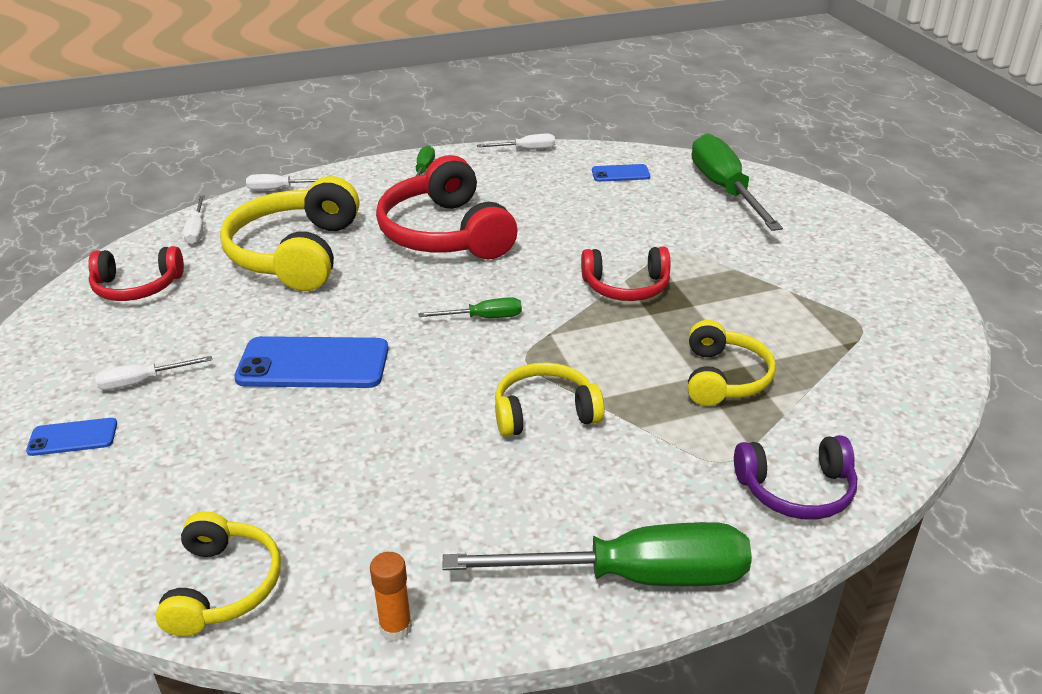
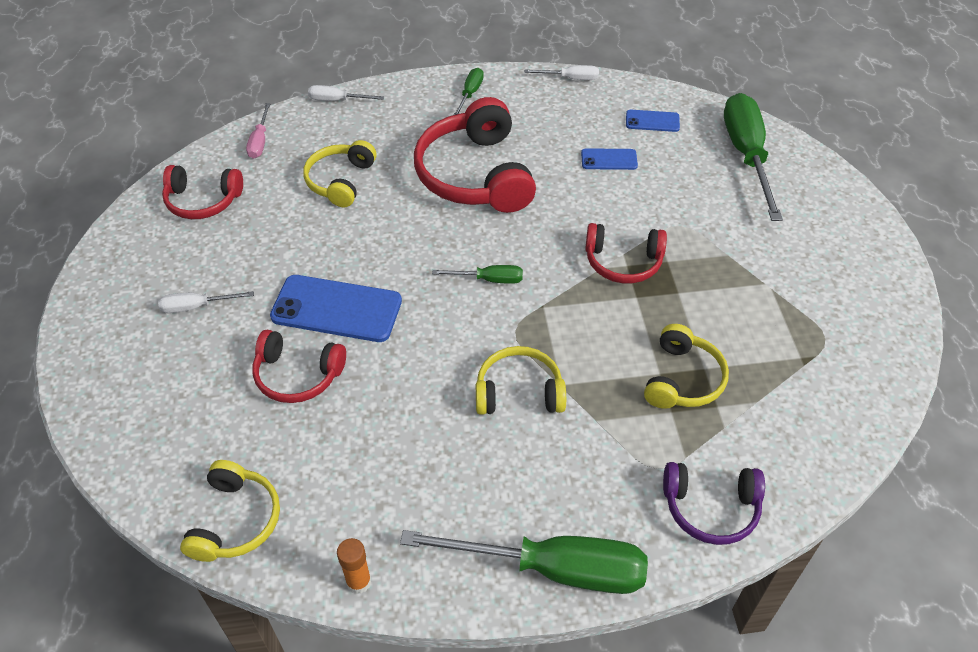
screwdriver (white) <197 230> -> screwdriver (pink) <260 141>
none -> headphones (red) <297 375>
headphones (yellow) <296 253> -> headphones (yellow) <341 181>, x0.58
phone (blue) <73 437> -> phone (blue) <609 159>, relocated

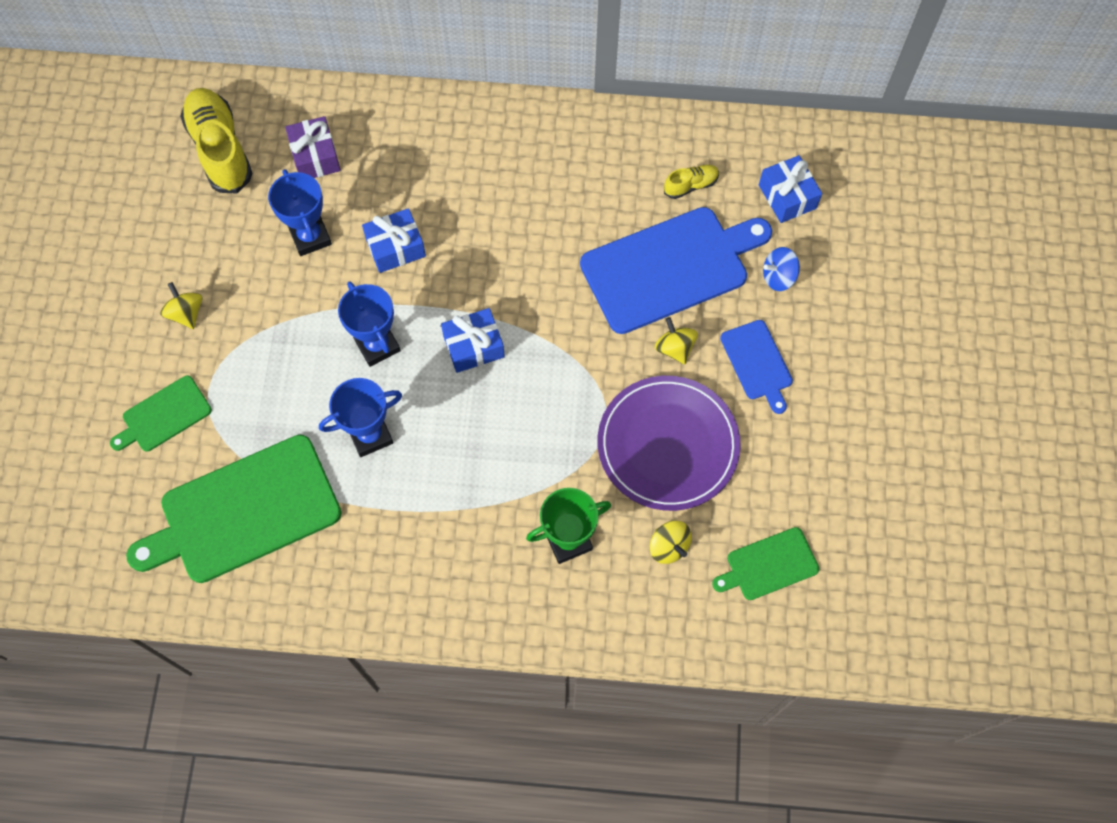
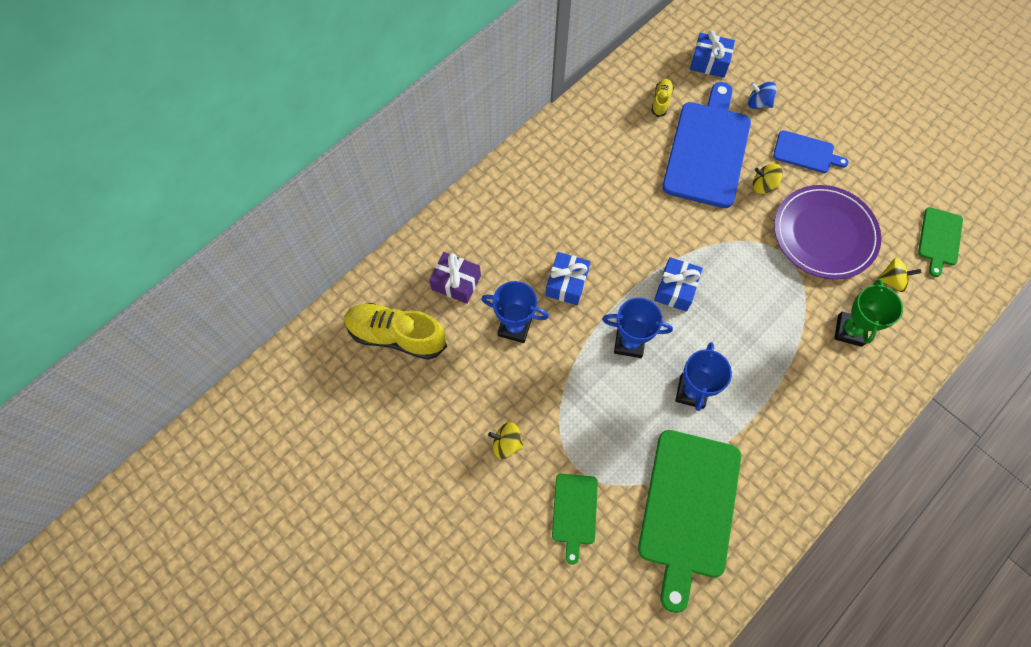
spinning top (blue) <778 277> -> spinning top (blue) <758 103>, 90 degrees clockwise

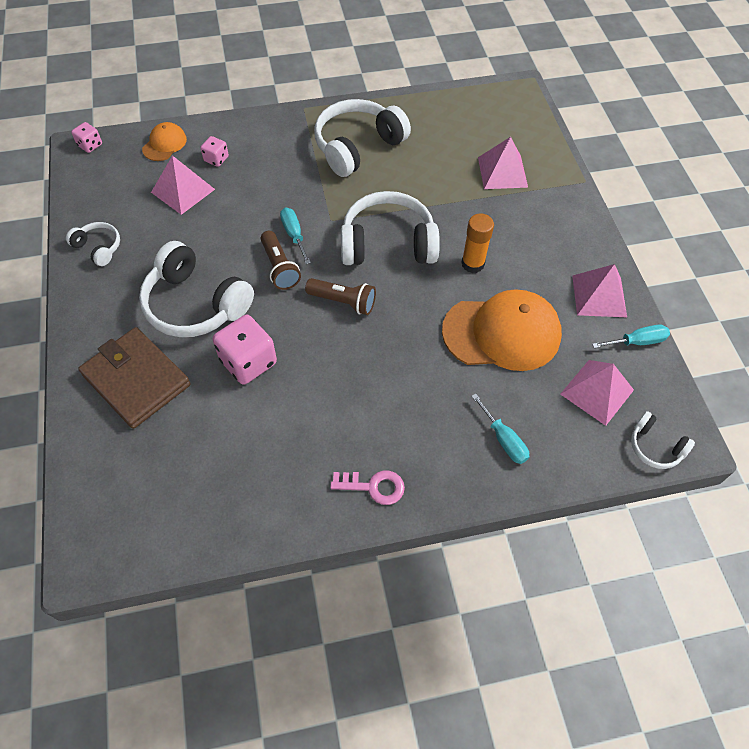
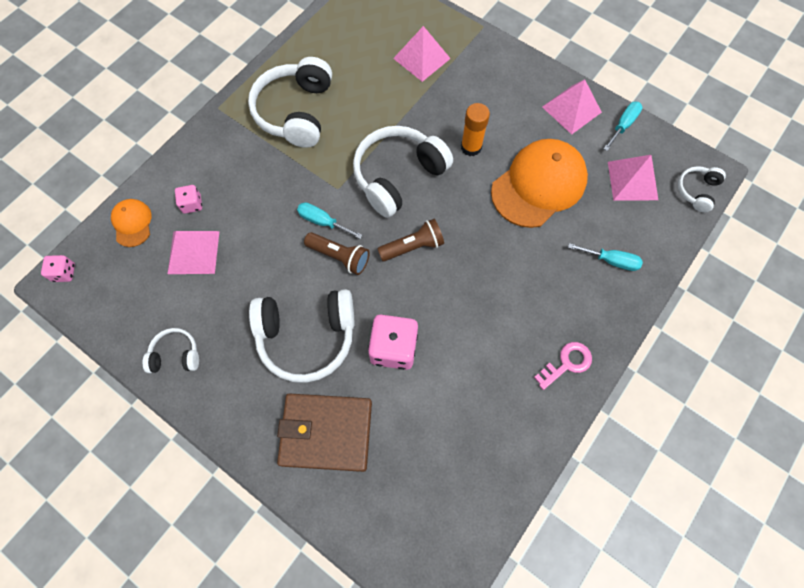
headphones (white) <655 447> -> headphones (white) <697 191>, 120 degrees clockwise

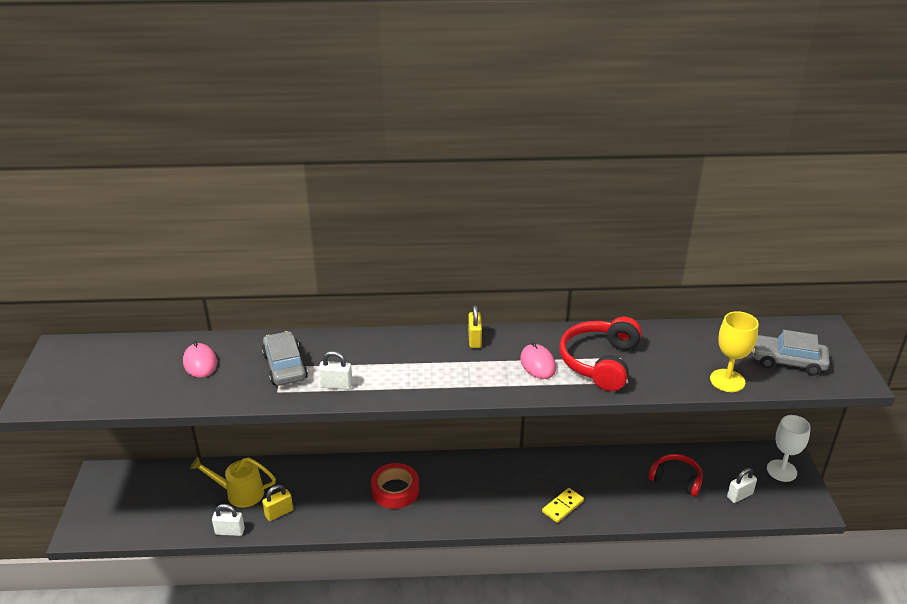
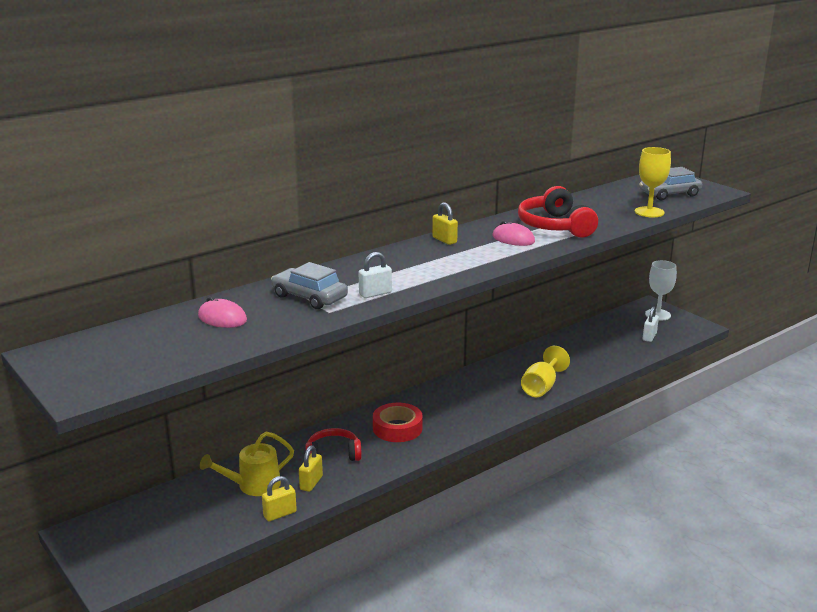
padlock (white) <230 531> -> padlock (yellow) <280 514>
headphones (red) <676 479> -> headphones (red) <333 454>, relocated
domino (yellow) <563 506> -> goblet (yellow) <541 387>

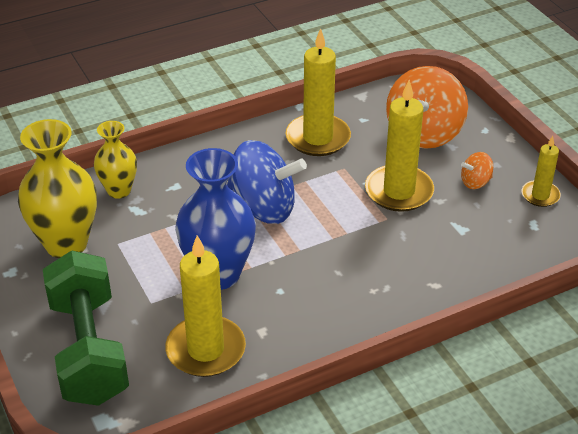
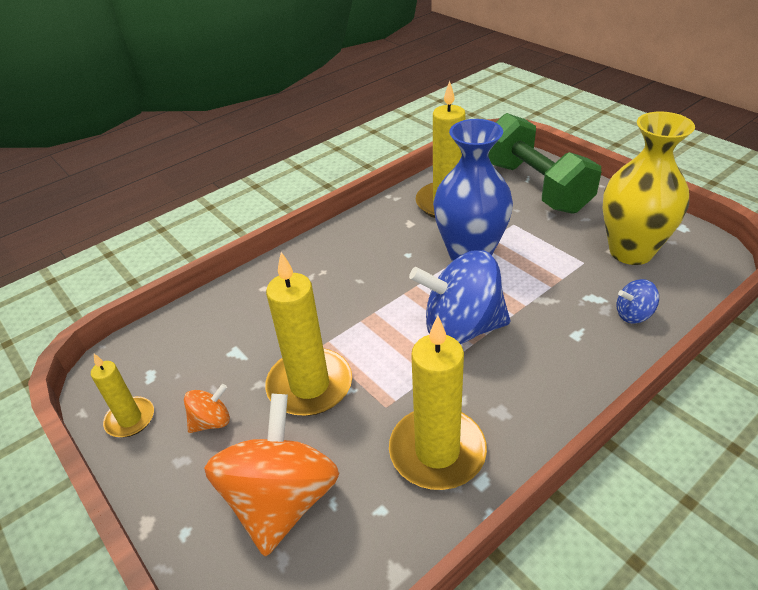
vase (yellow) <119 190> -> spinning top (blue) <633 314>

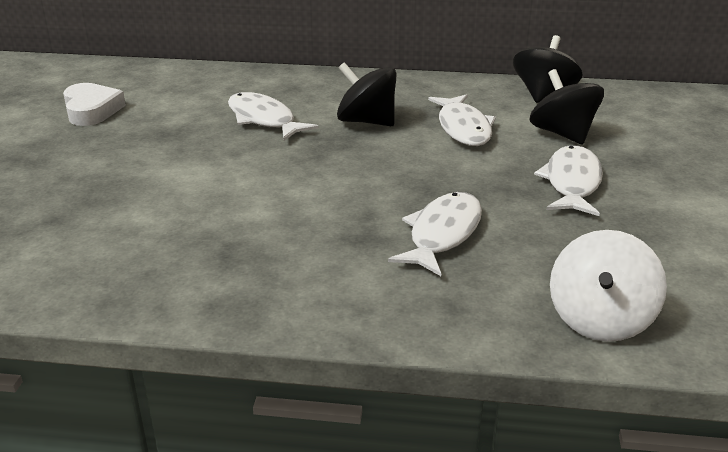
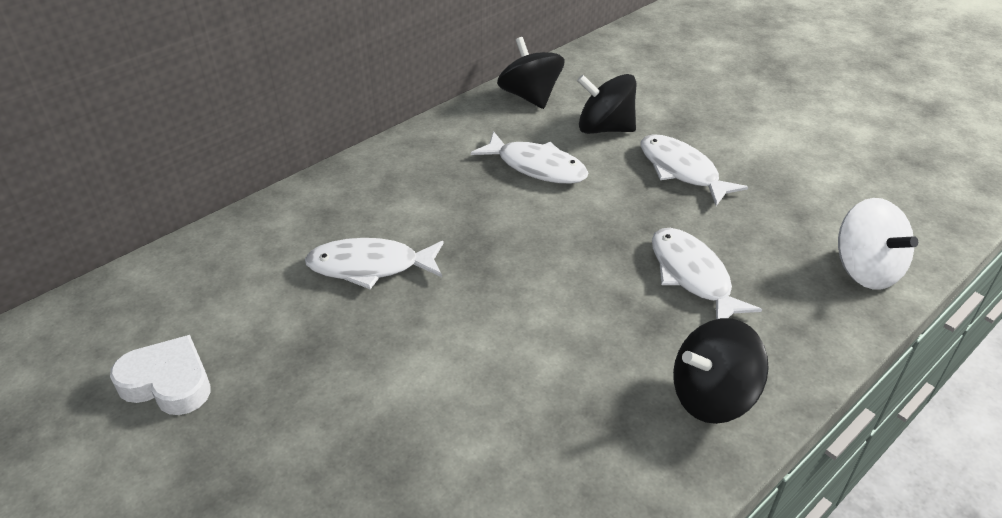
spinning top (black) <366 121> -> spinning top (black) <712 396>, relocated

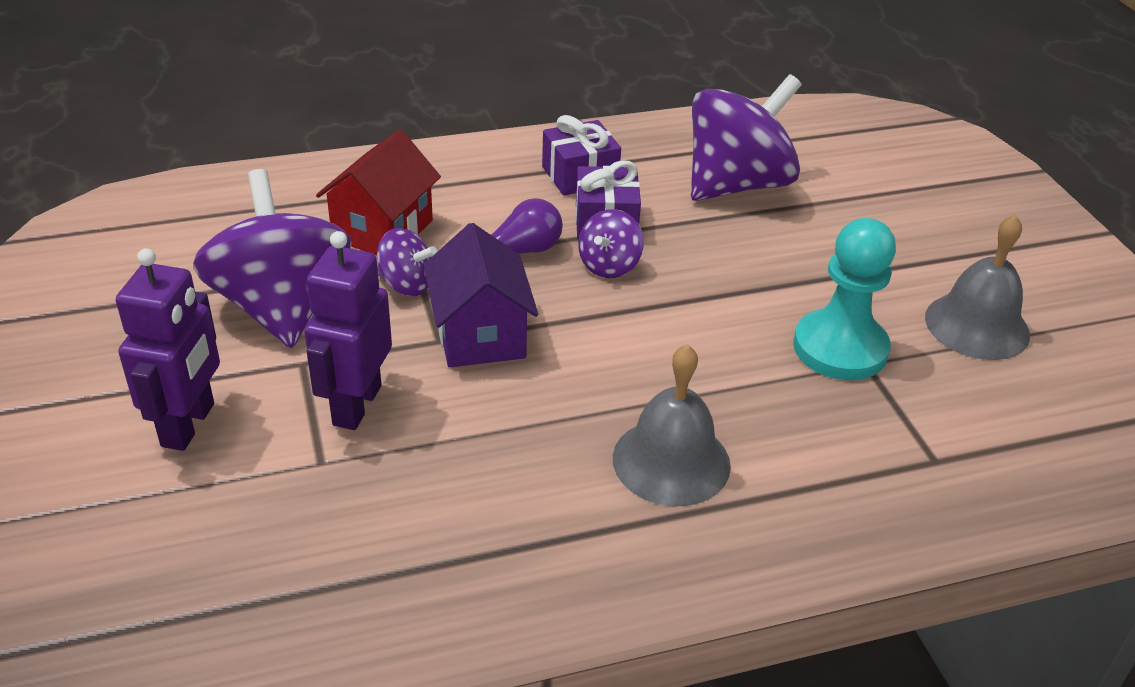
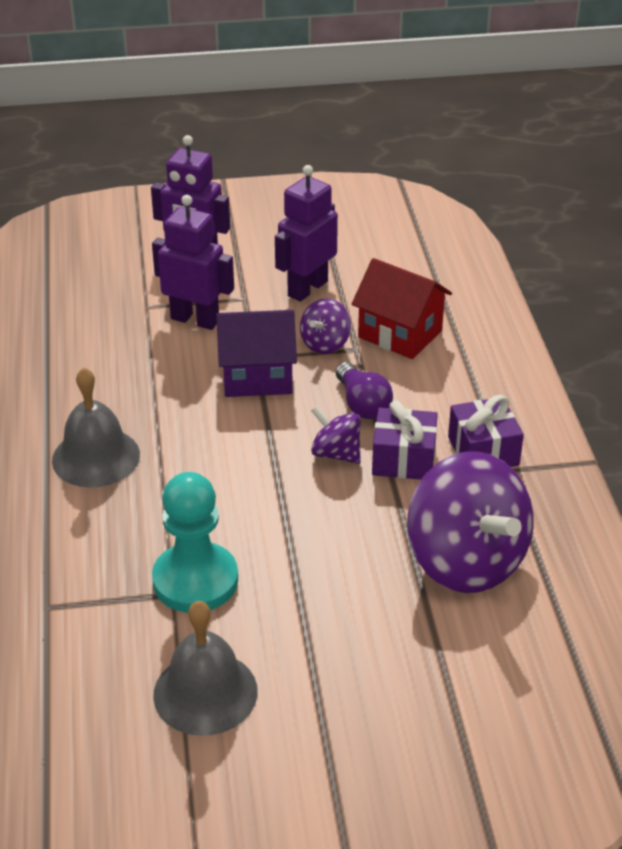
spinning top (purple) <282 307> -> robot (purple) <307 288>

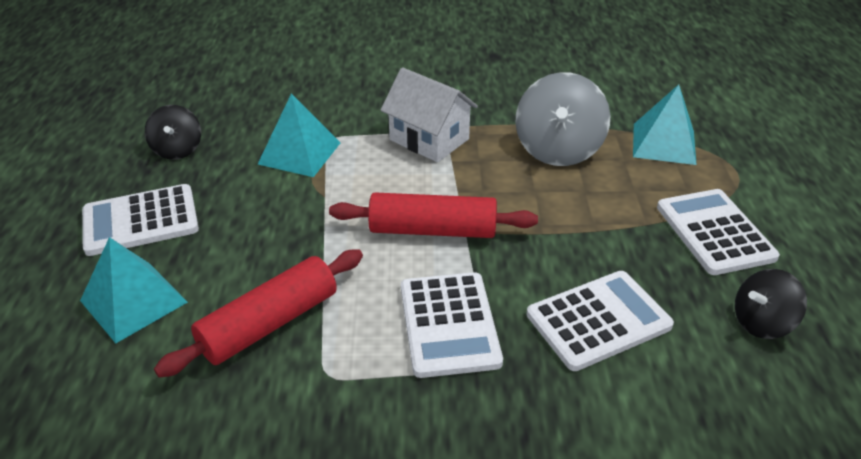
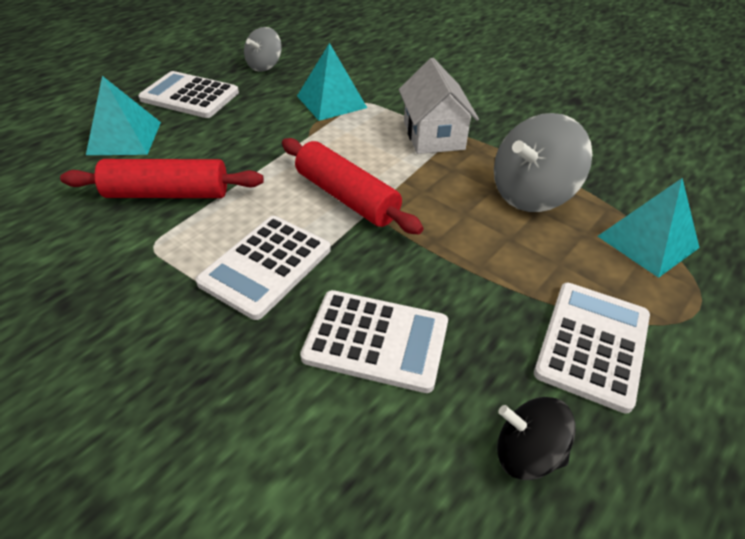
spinning top (black) <178 150> -> spinning top (grey) <264 66>

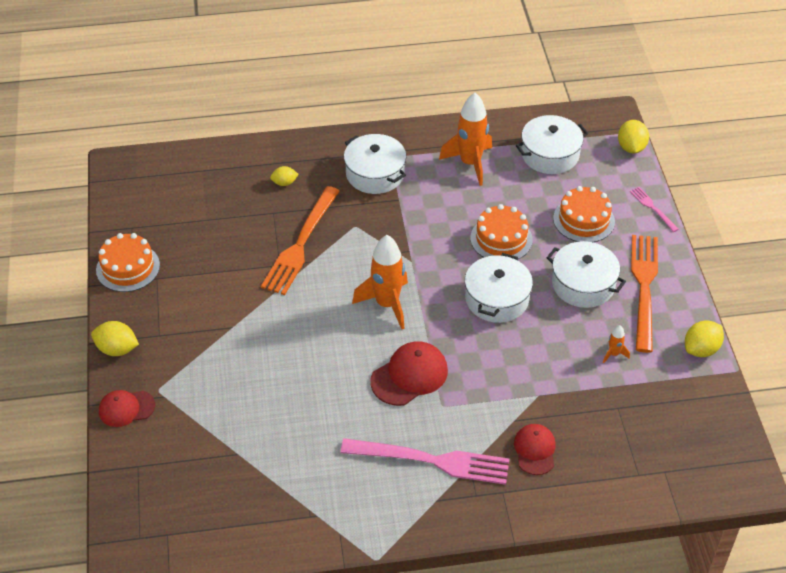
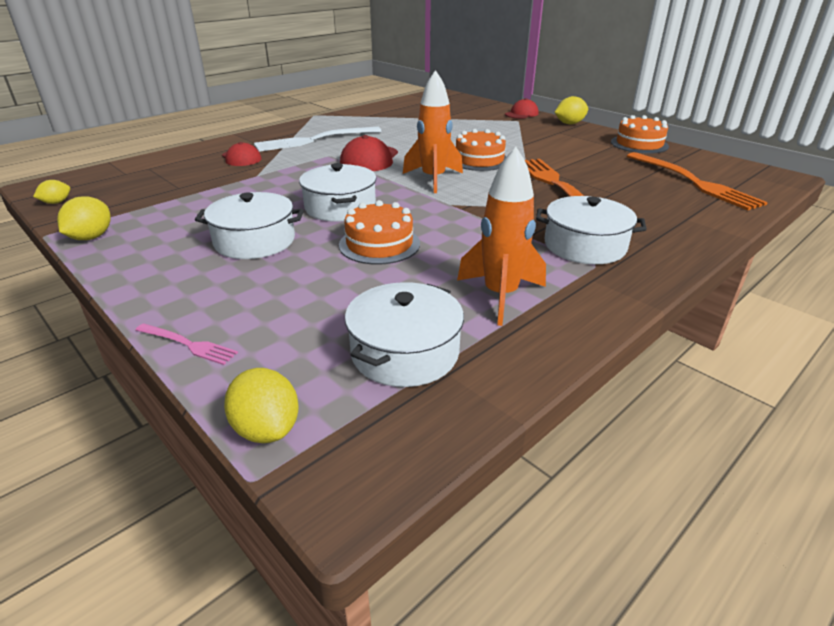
lemon (yellow) <284 183> -> lemon (yellow) <56 202>, relocated
fork (pink) <433 461> -> fork (white) <313 140>
cake (orange) <584 220> -> cake (orange) <479 160>, relocated
fork (orange) <644 286> -> fork (orange) <695 182>, relocated
rocket (orange) <613 354> -> none

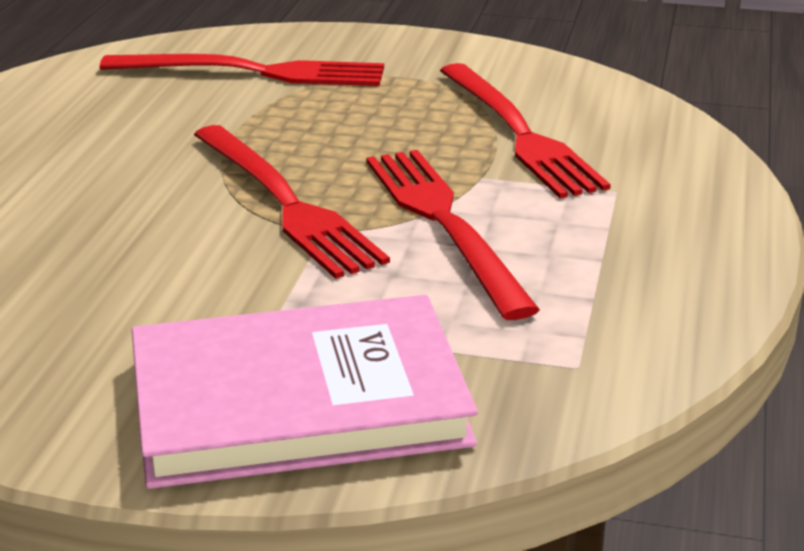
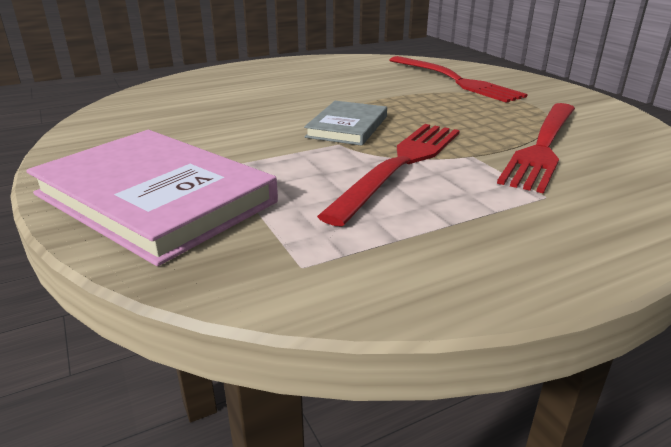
fork (red) <285 203> -> book (grey) <347 127>

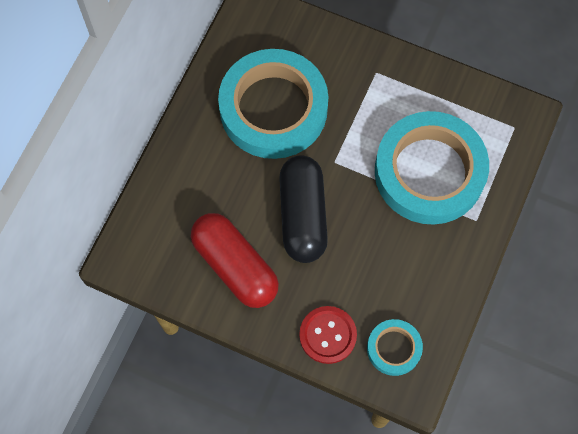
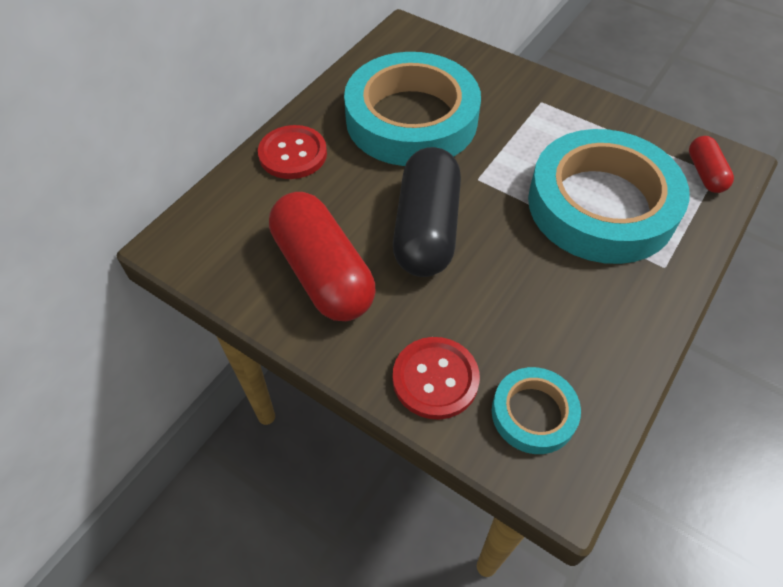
none -> button (red) <293 154>
none -> capsule (red) <705 173>

